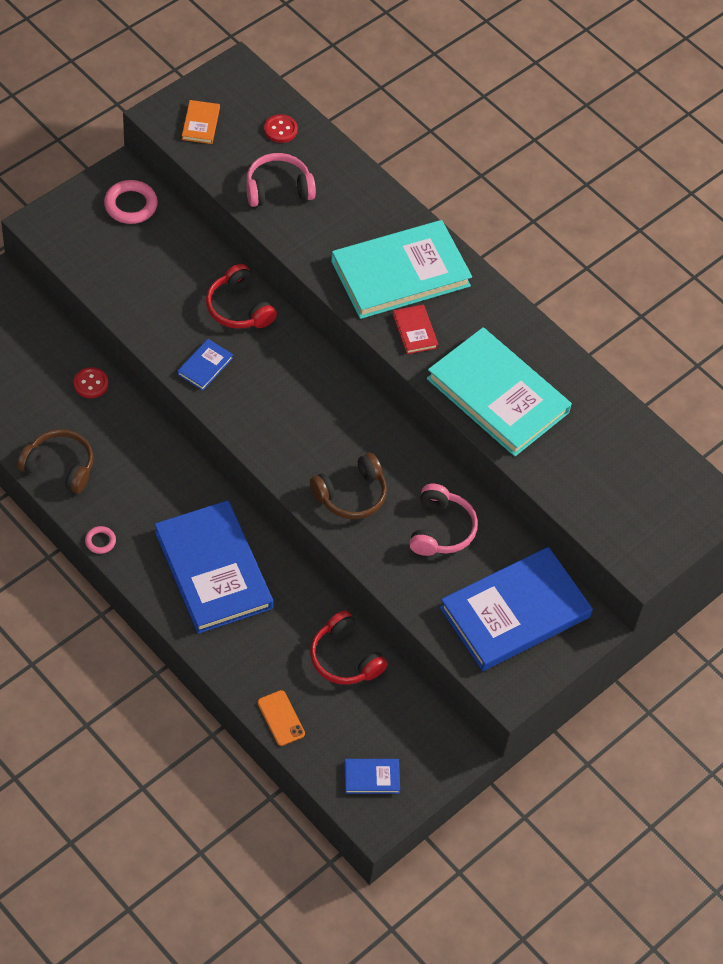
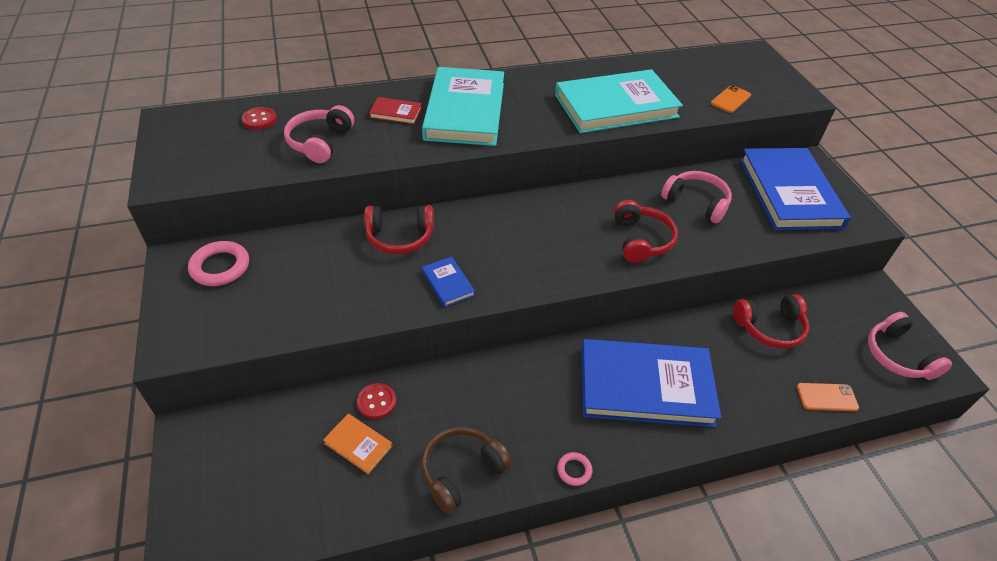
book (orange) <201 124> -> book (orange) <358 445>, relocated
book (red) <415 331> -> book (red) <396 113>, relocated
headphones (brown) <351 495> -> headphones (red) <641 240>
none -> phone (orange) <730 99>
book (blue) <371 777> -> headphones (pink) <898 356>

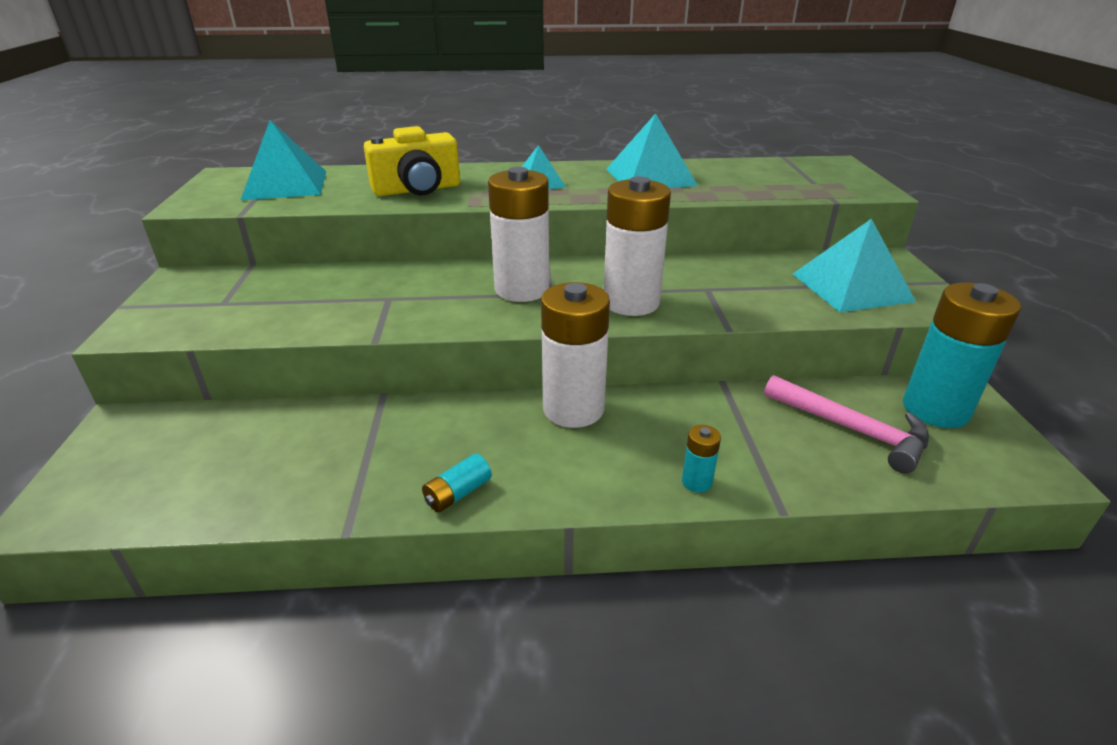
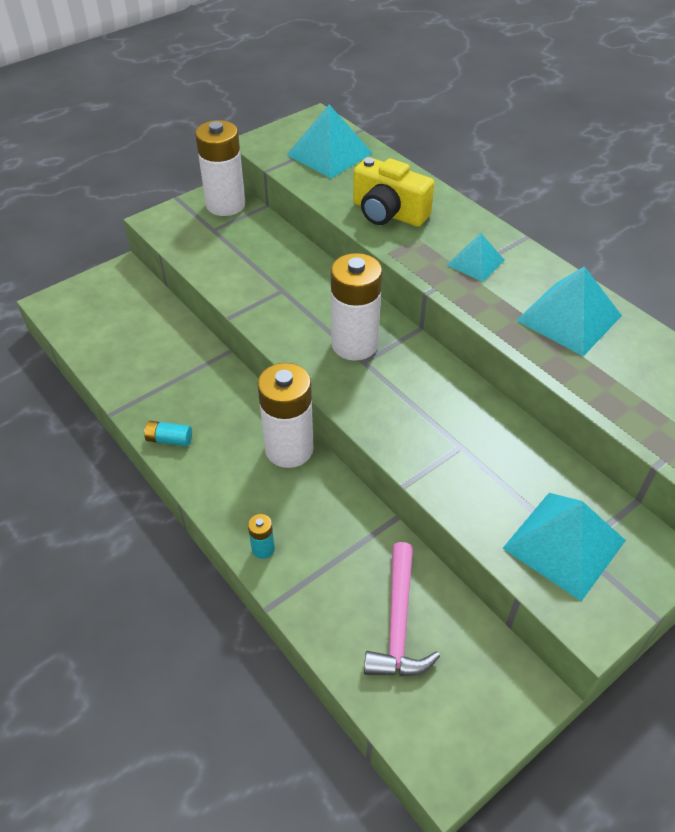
battery (white) <631 302> -> battery (white) <225 205>, relocated
battery (turquoise) <935 409> -> none

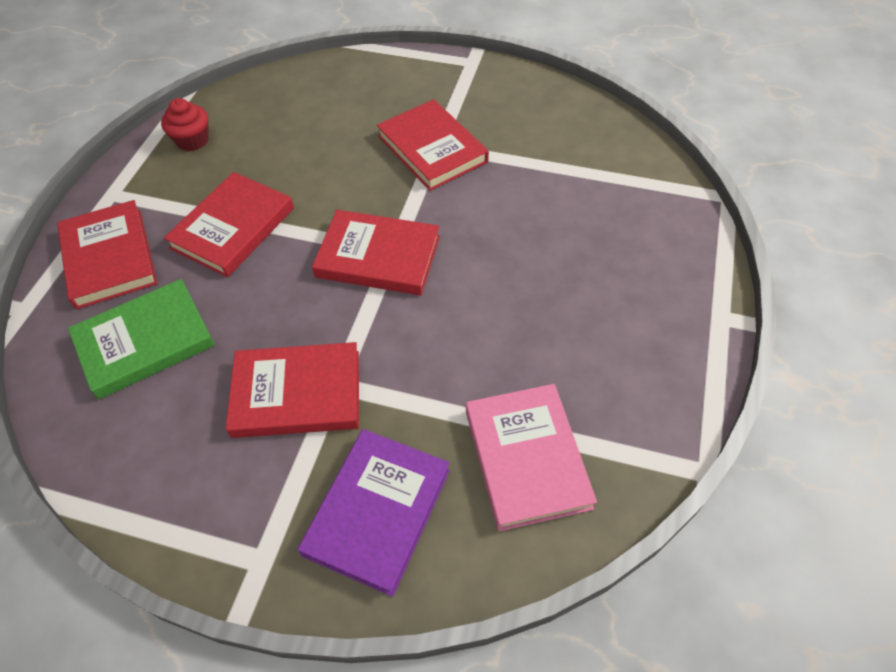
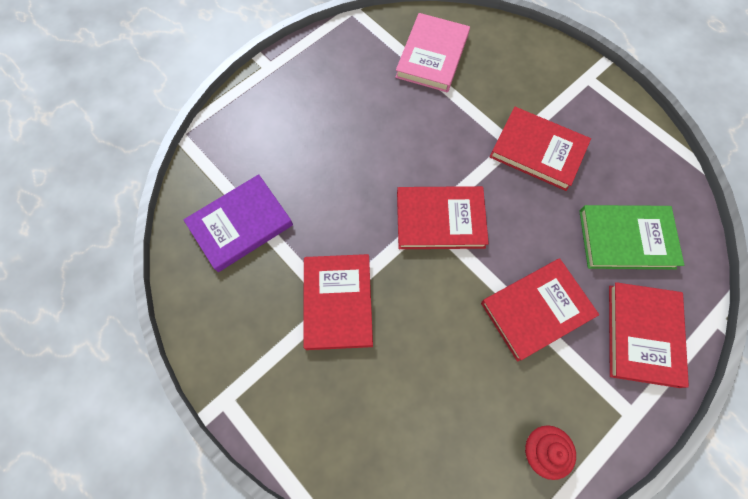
book (purple) <378 511> -> book (purple) <240 224>, relocated
book (red) <378 256> -> book (red) <440 220>, 45 degrees counterclockwise

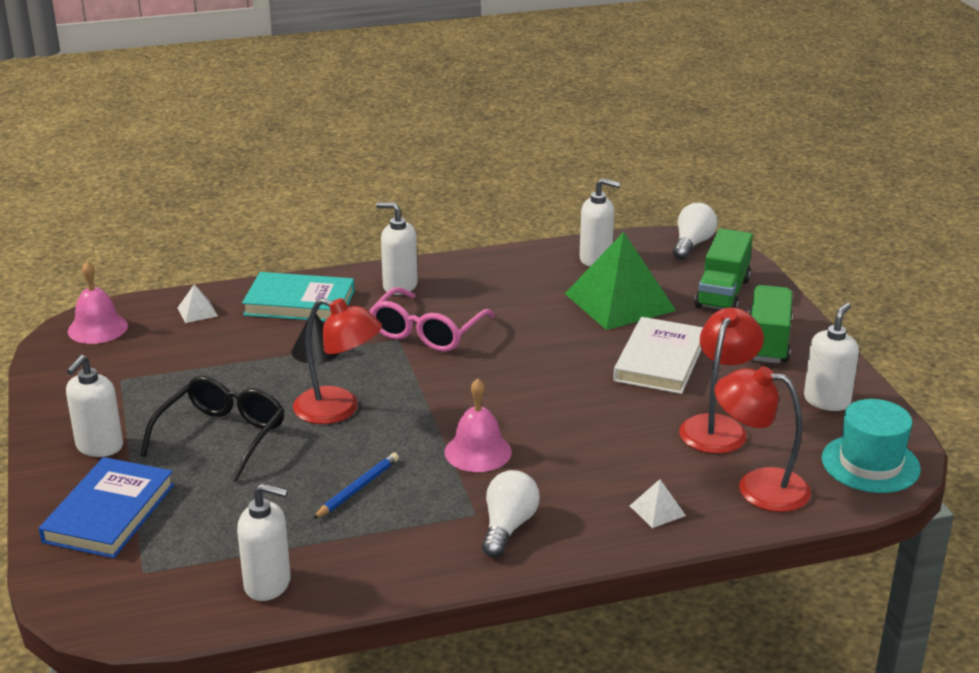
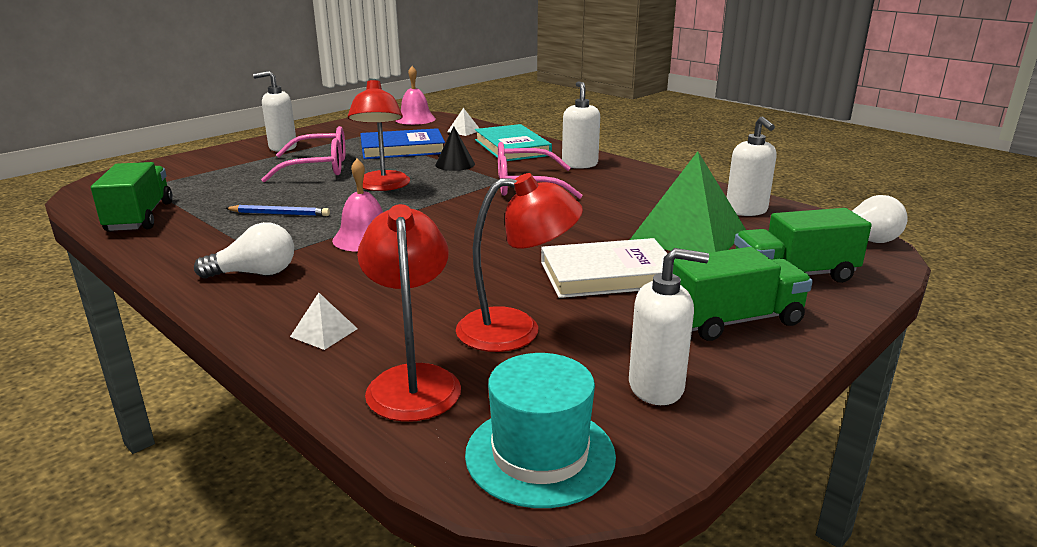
soap dispenser (white) <268 584> -> truck (green) <140 217>
glasses (black) <221 437> -> glasses (pink) <318 168>
book (blue) <109 513> -> book (blue) <402 149>, relocated

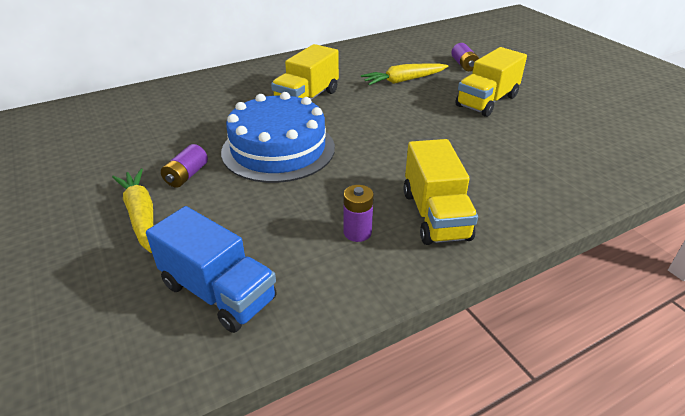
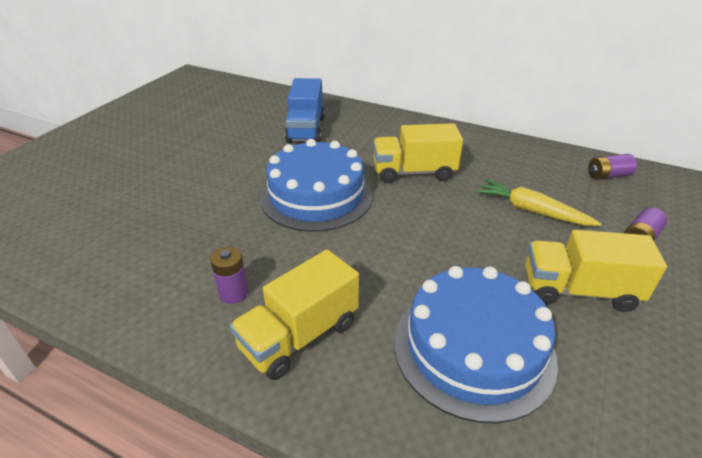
truck (blue) <218 292> -> truck (blue) <306 129>, relocated
none -> cake (blue) <473 348>
battery (purple) <186 175> -> battery (purple) <608 175>, relocated
carrot (yellow) <141 215> -> none

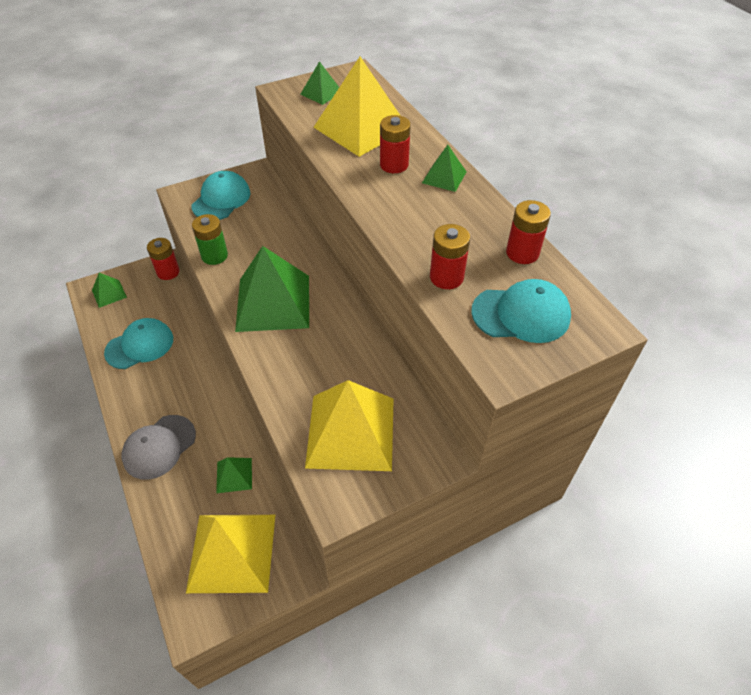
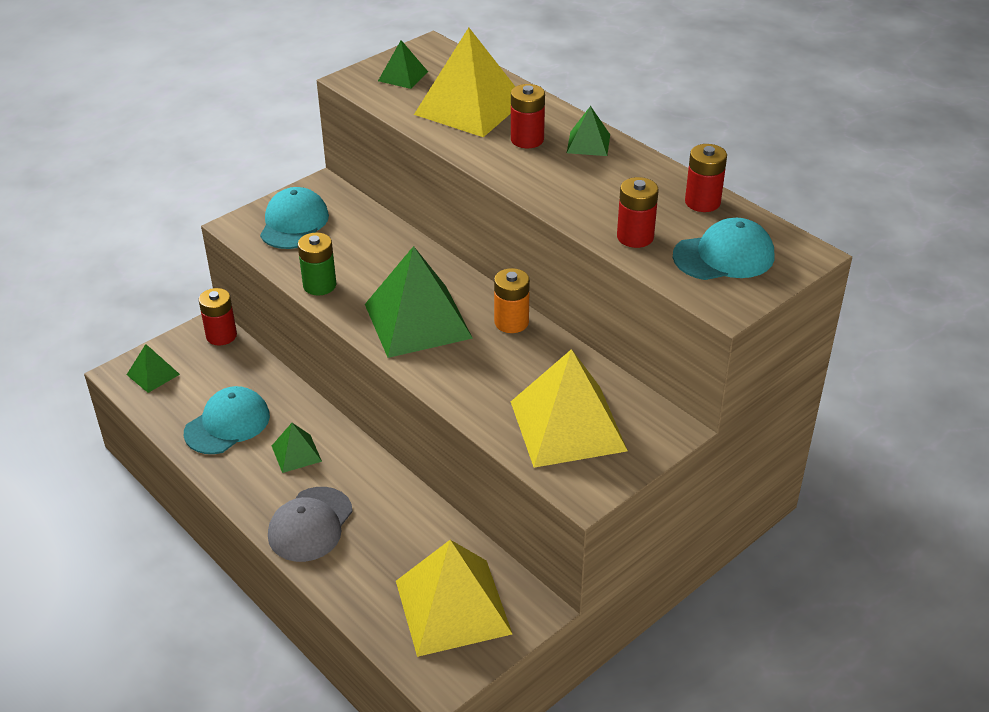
pyramid (green) <234 475> -> pyramid (green) <296 453>, relocated
none -> battery (orange) <511 322>

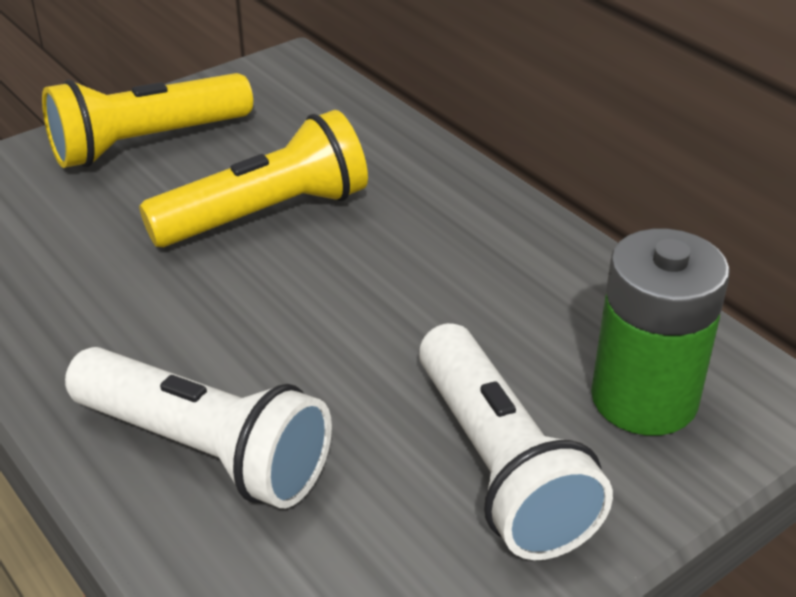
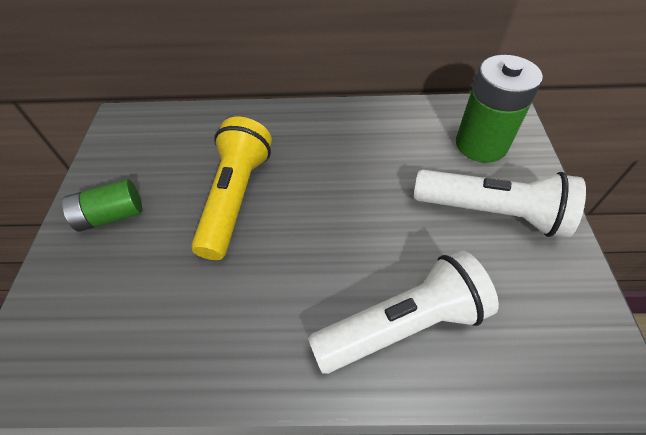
flashlight (yellow) <146 143> -> battery (green) <111 215>

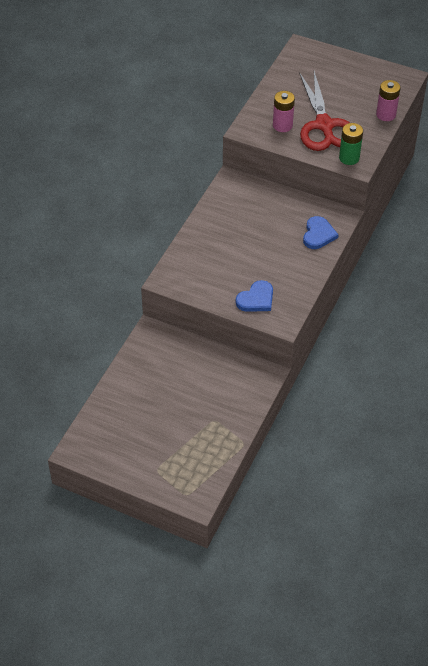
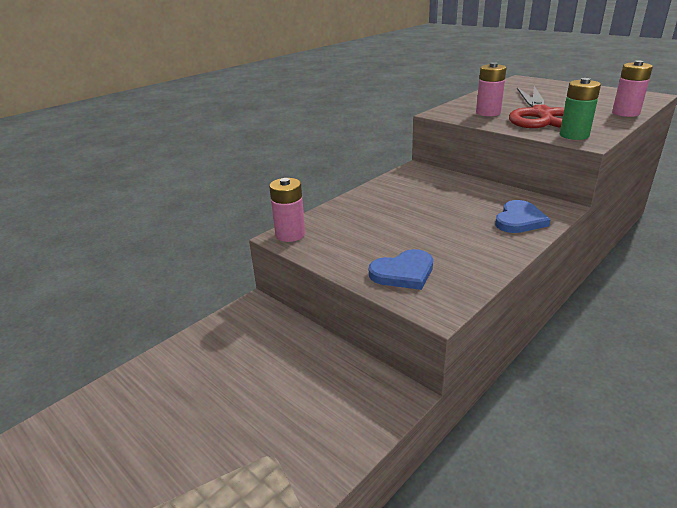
none -> battery (pink) <290 234>

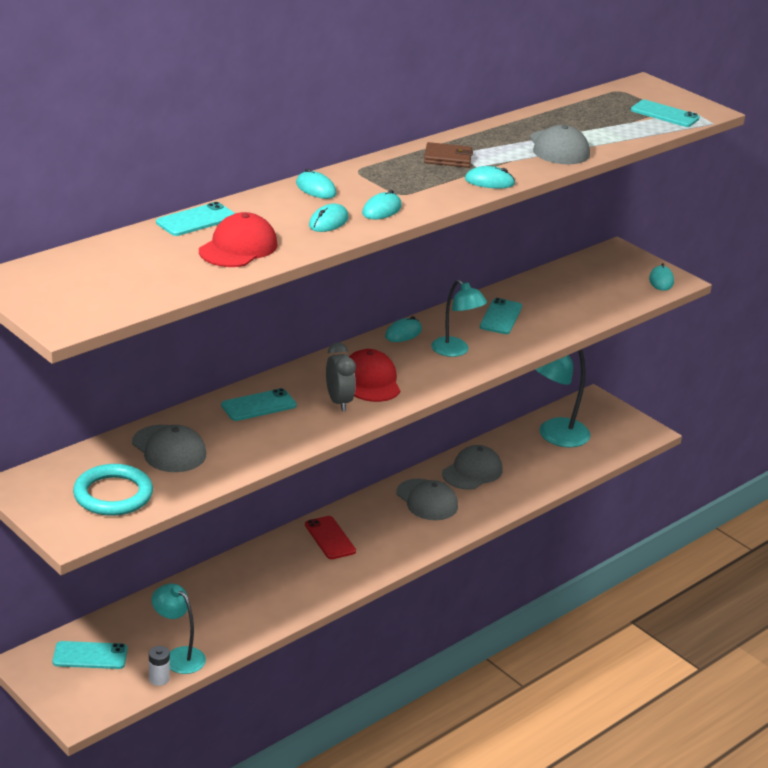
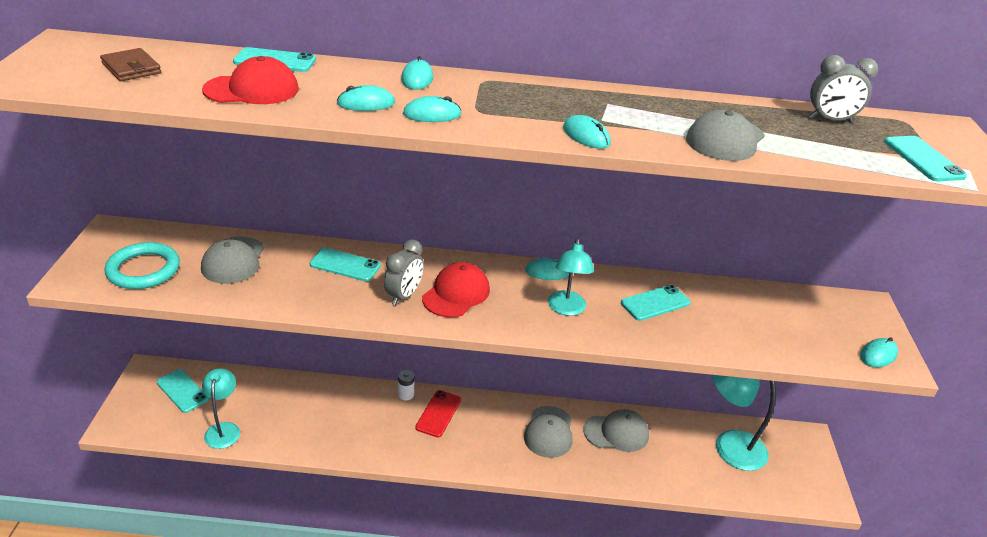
wallet (brown) <448 158> -> wallet (brown) <131 68>, relocated
battery (white) <159 679> -> battery (white) <406 394>, relocated
none -> clock (grey) <830 120>

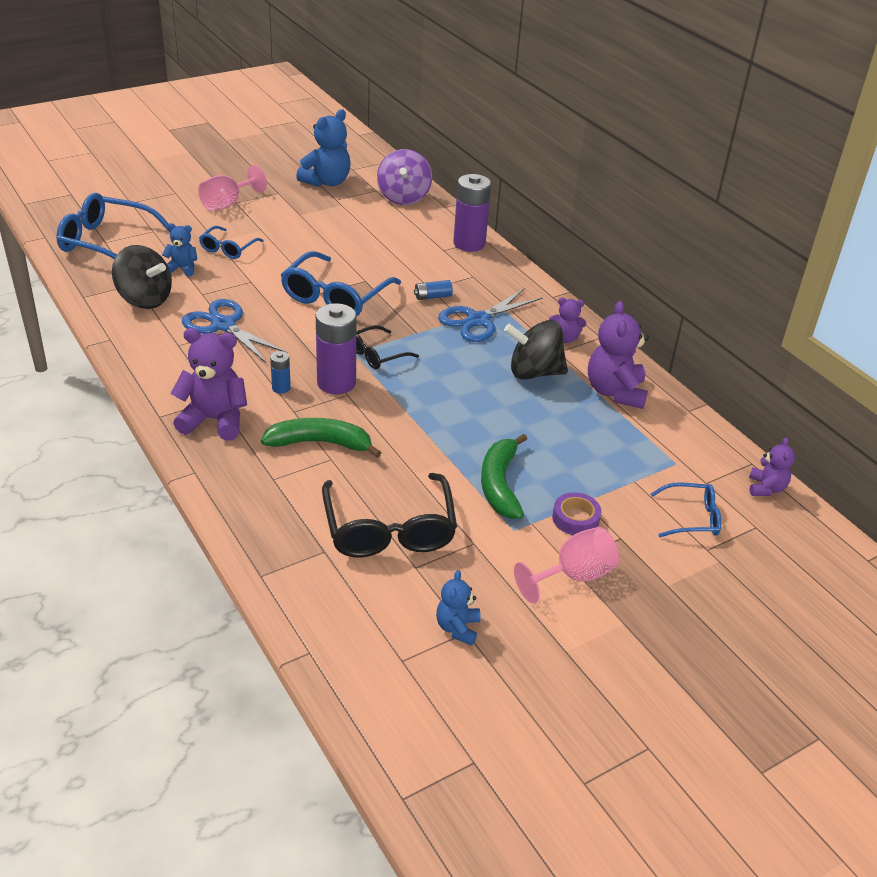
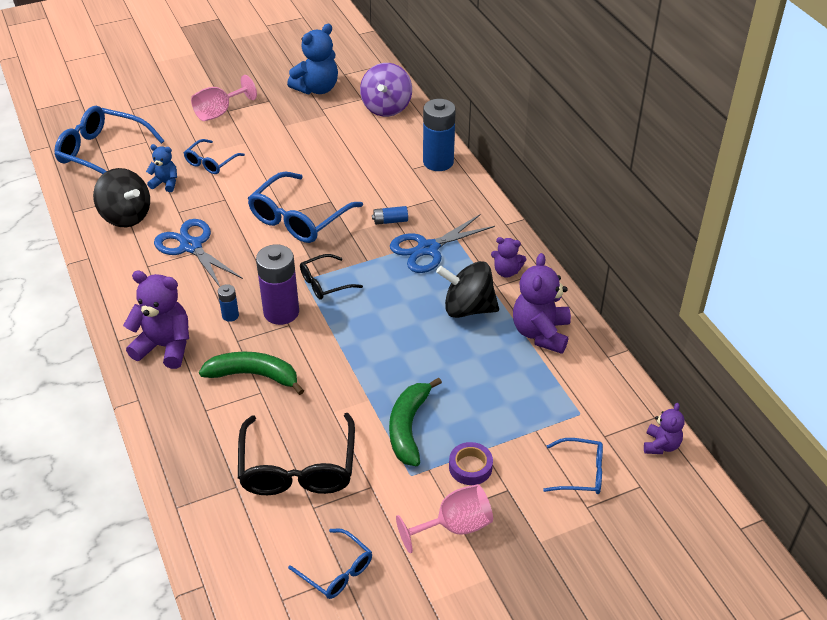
teddy bear (blue) <457 628> -> glasses (blue) <337 571>
battery (purple) <469 244> -> battery (blue) <438 162>

